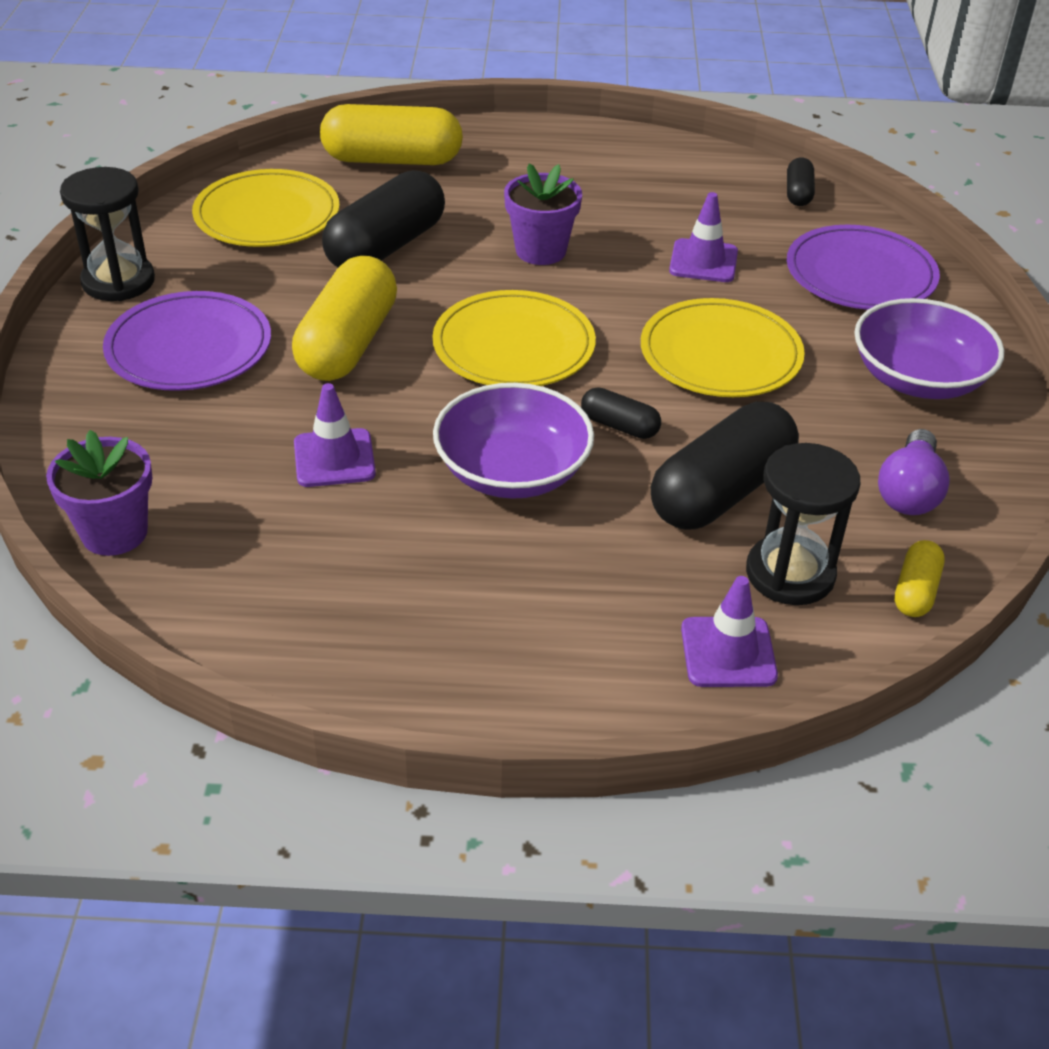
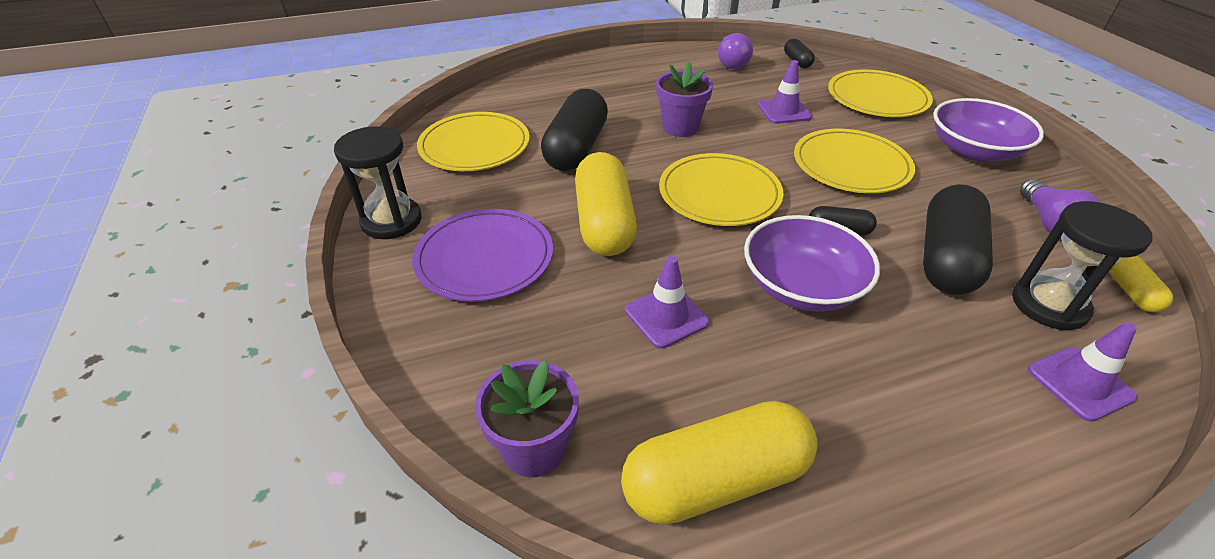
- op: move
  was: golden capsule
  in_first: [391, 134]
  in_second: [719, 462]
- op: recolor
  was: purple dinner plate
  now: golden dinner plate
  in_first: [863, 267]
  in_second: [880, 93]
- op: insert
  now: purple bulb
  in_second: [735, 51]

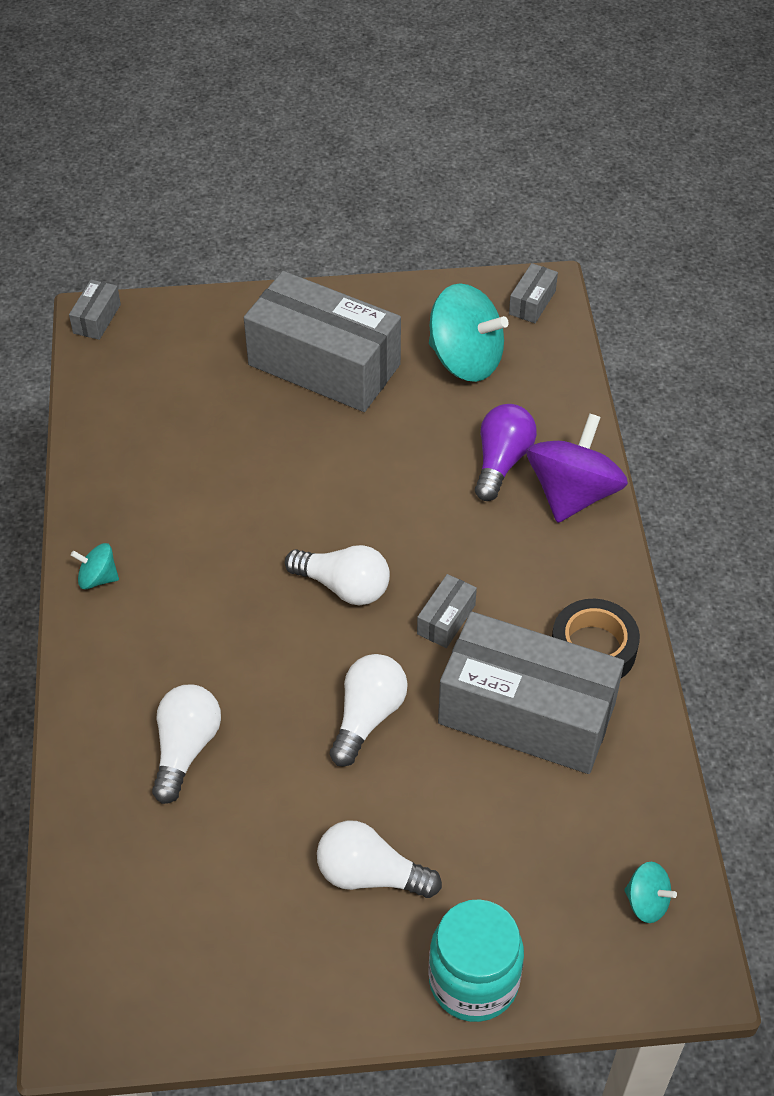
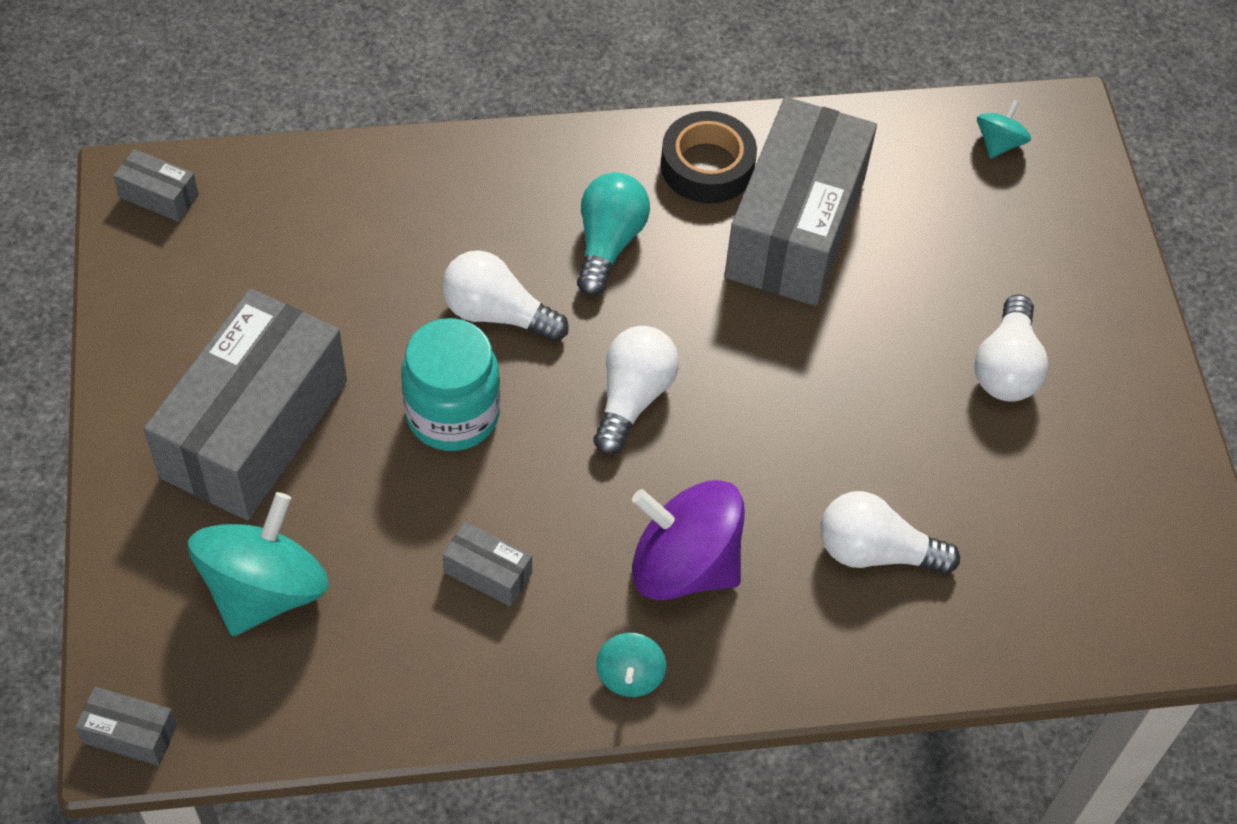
- op: move
  was: snow-white bulb
  in_first: [369, 710]
  in_second: [505, 296]
- op: move
  was: gray parcel
  in_first: [447, 611]
  in_second: [487, 564]
- op: move
  was: aqua whirligig
  in_first: [469, 332]
  in_second: [258, 564]
- op: move
  was: aqua jam jar
  in_first: [476, 960]
  in_second: [450, 384]
- op: delete
  was: purple bulb
  in_first: [506, 452]
- op: move
  was: purple whirligig
  in_first: [577, 468]
  in_second: [688, 540]
- op: insert
  now: aqua bulb
  in_second: [613, 234]

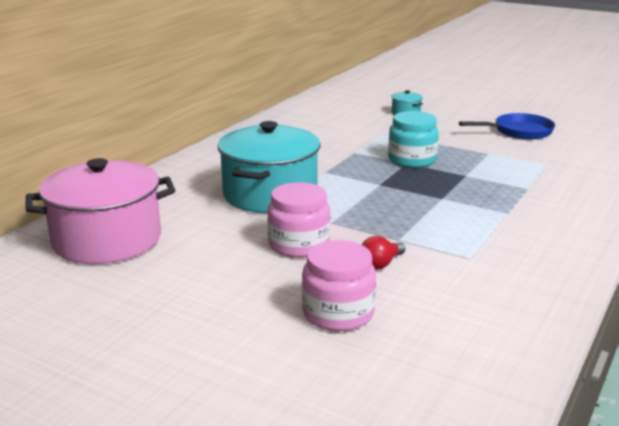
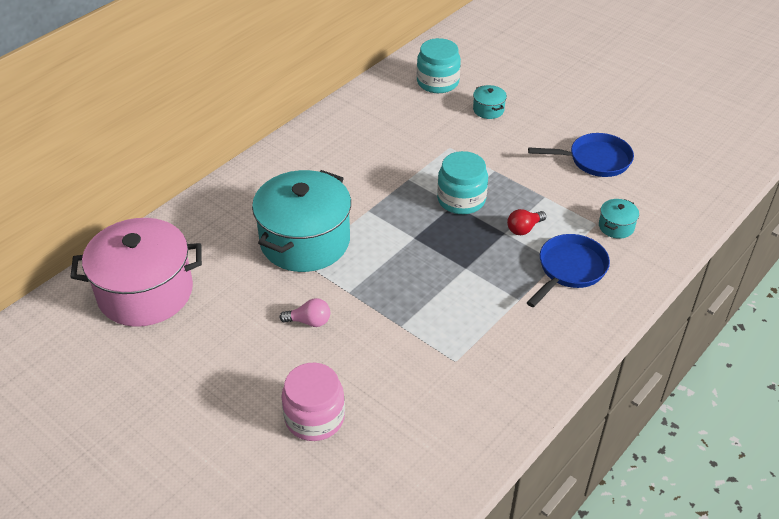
- op: replace
  was: pink jam jar
  now: pink bulb
  in_first: [298, 220]
  in_second: [305, 312]
- op: move
  was: red bulb
  in_first: [383, 252]
  in_second: [526, 222]
- op: insert
  now: aqua jam jar
  in_second: [439, 65]
- op: insert
  now: royal blue skillet
  in_second: [568, 270]
- op: insert
  now: aqua stockpot
  in_second: [619, 219]

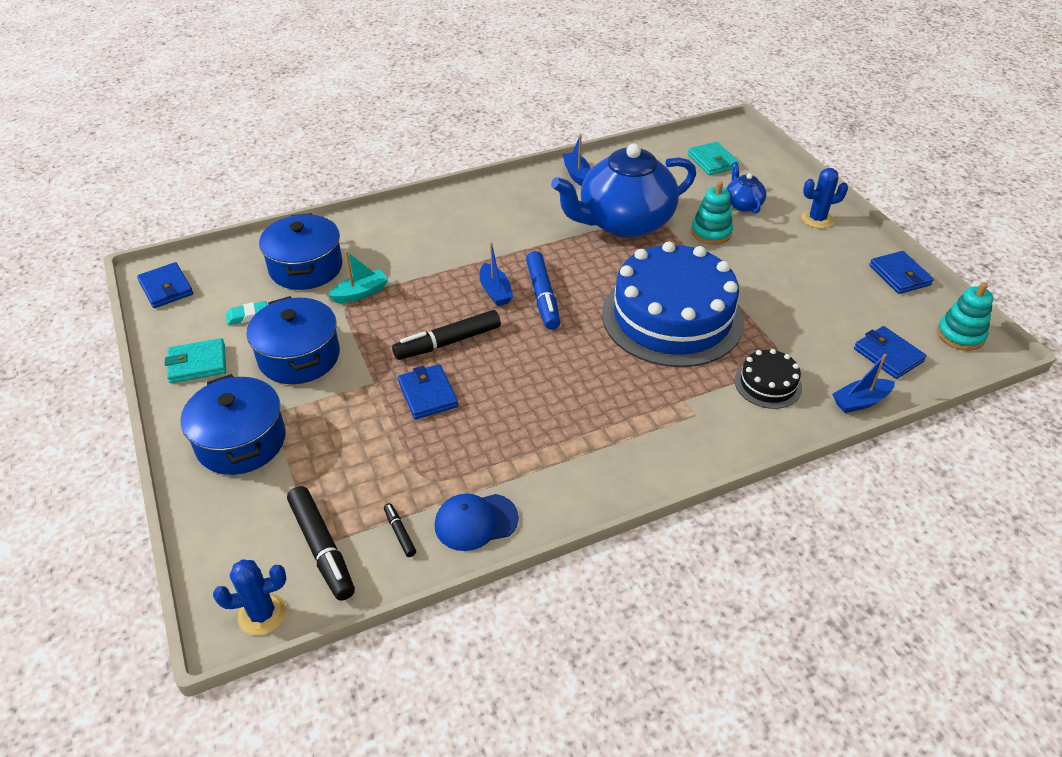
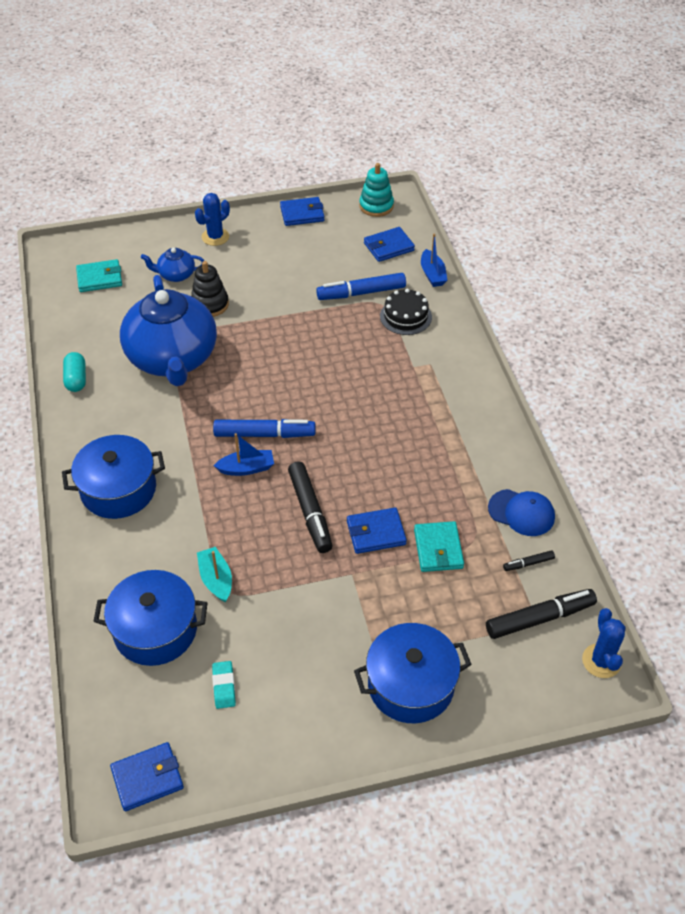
- op: move
  was: aqua wallet
  in_first: [195, 360]
  in_second: [439, 546]
- op: move
  was: royal blue stockpot
  in_first: [293, 340]
  in_second: [113, 477]
- op: rotate
  was: royal blue cap
  in_first: [477, 522]
  in_second: [521, 512]
  clockwise: -60
- op: replace
  was: royal blue toy boat
  now: aqua capsule
  in_first: [576, 160]
  in_second: [74, 372]
- op: delete
  was: royal blue gateau
  in_first: [673, 304]
- op: recolor
  was: aqua stacking rings
  now: jet-black stacking rings
  in_first: [712, 213]
  in_second: [210, 289]
- op: rotate
  was: royal blue saguaro cactus
  in_first: [824, 198]
  in_second: [212, 219]
  clockwise: 45
- op: insert
  now: royal blue marker pen
  in_second: [361, 286]

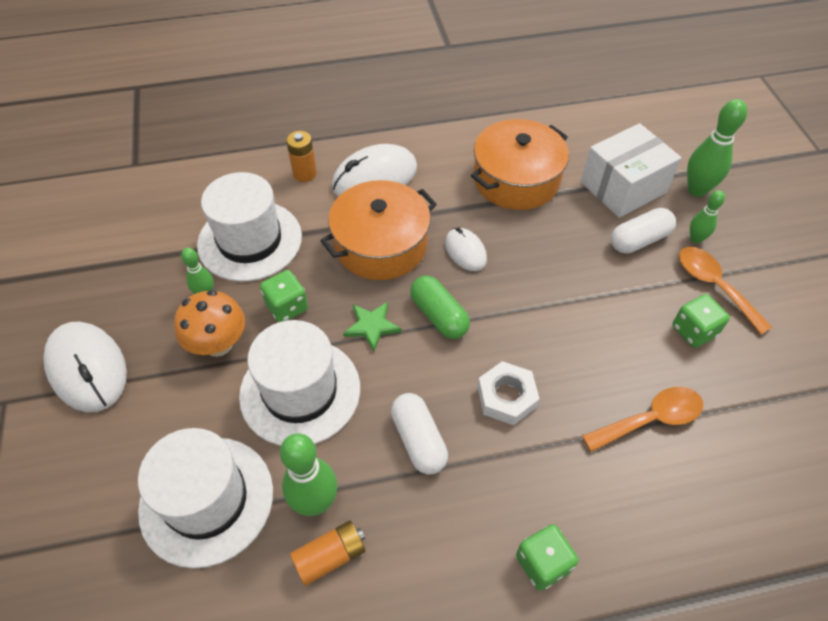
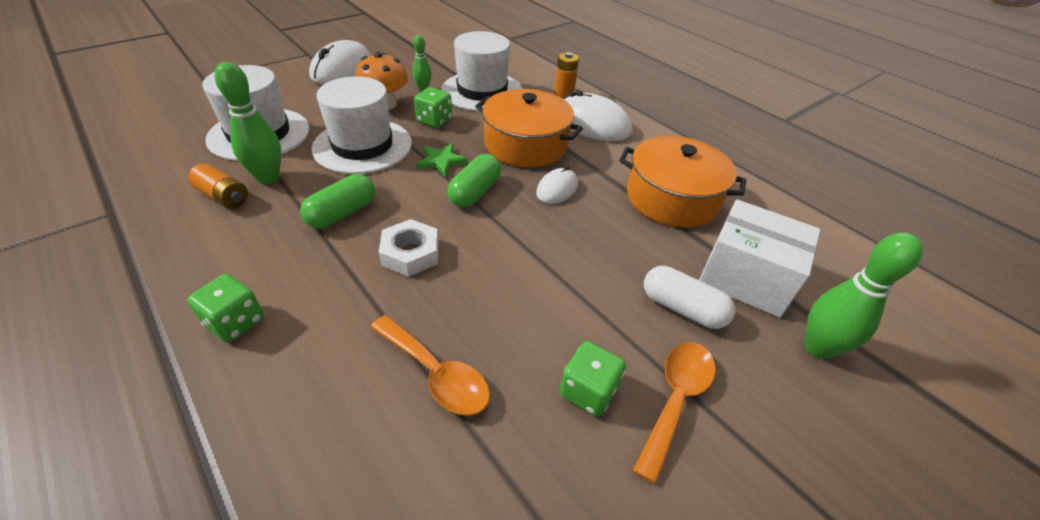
- op: recolor
  was: snow-white capsule
  now: leaf-green capsule
  in_first: [419, 433]
  in_second: [337, 201]
- op: delete
  was: leaf-green skittle
  in_first: [707, 217]

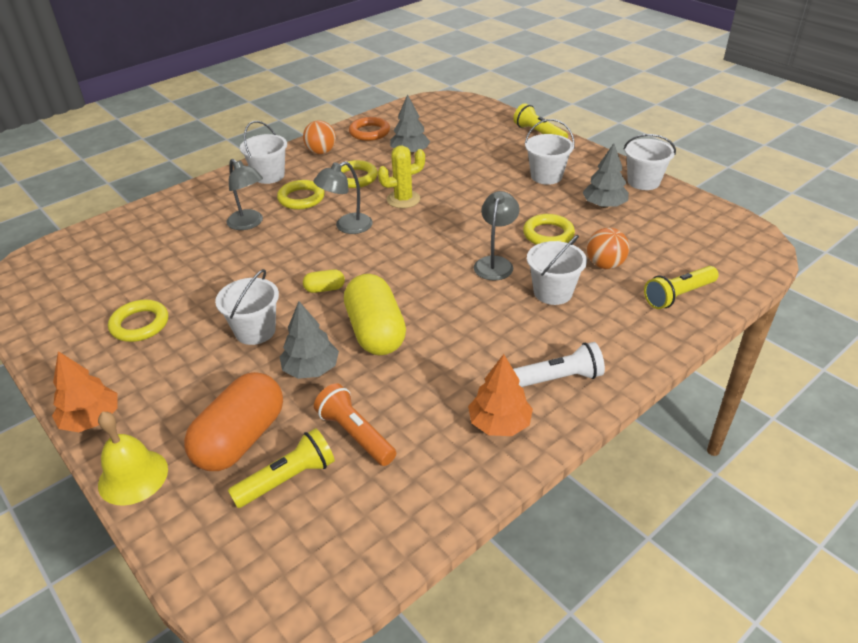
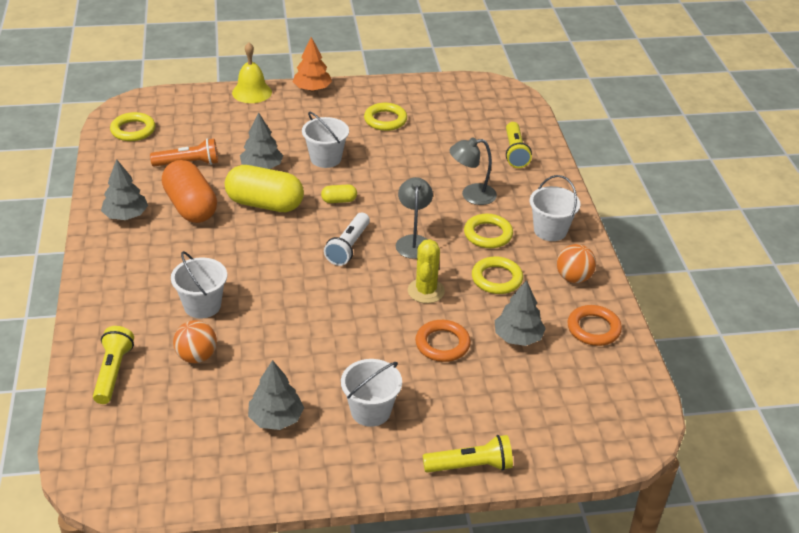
- op: move
  was: orange-coloured capsule
  in_first: [233, 421]
  in_second: [189, 191]
- op: move
  was: golden torch
  in_first: [281, 468]
  in_second: [519, 145]
- op: rotate
  was: golden capsule
  in_first: [324, 281]
  in_second: [339, 193]
  clockwise: 60
- op: recolor
  was: orange-coloured fir tree
  now: gray fir tree
  in_first: [500, 395]
  in_second: [124, 189]
- op: delete
  was: gray reading lamp
  in_first: [497, 235]
- op: move
  was: snow-white torch
  in_first: [559, 364]
  in_second: [347, 239]
- op: move
  was: golden ring
  in_first: [549, 229]
  in_second: [132, 126]
- op: delete
  was: snow-white bucket
  in_first: [650, 162]
- op: insert
  now: orange-coloured ring
  in_second: [443, 341]

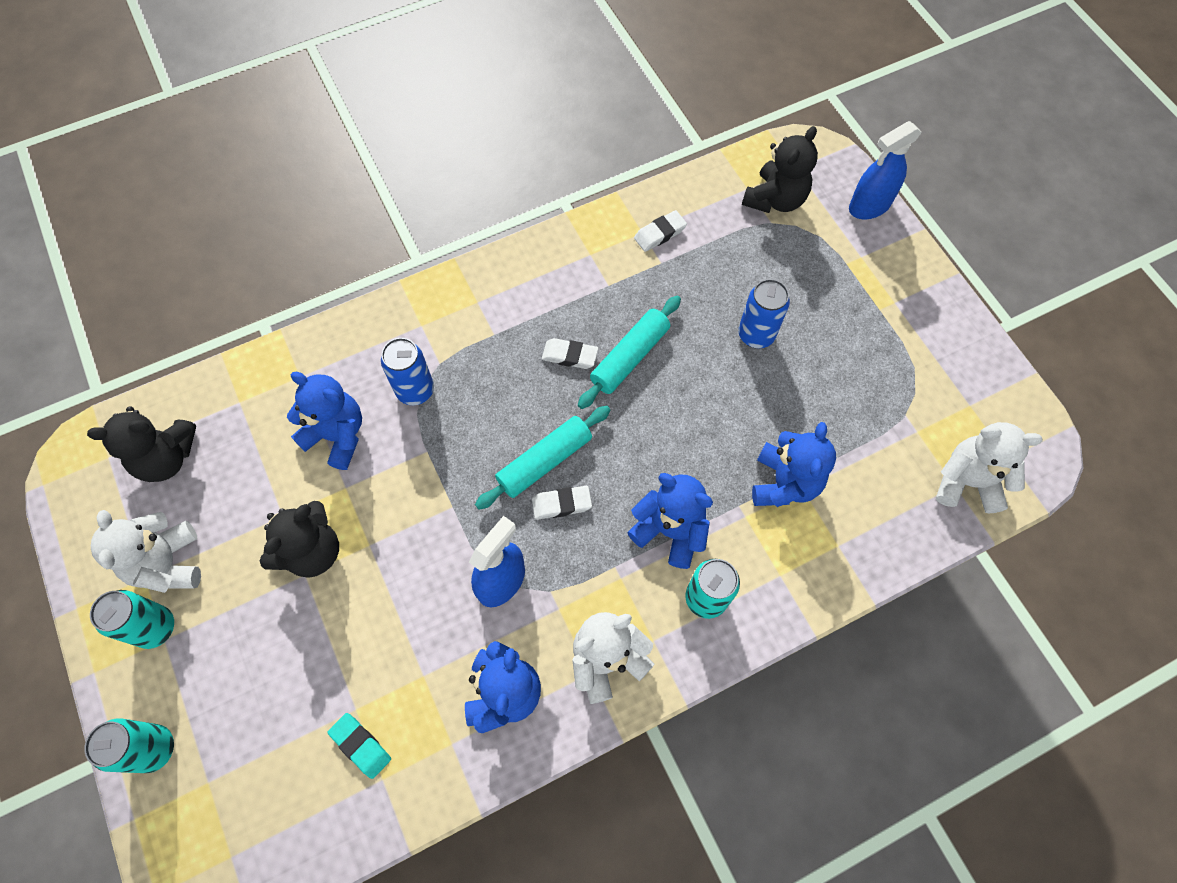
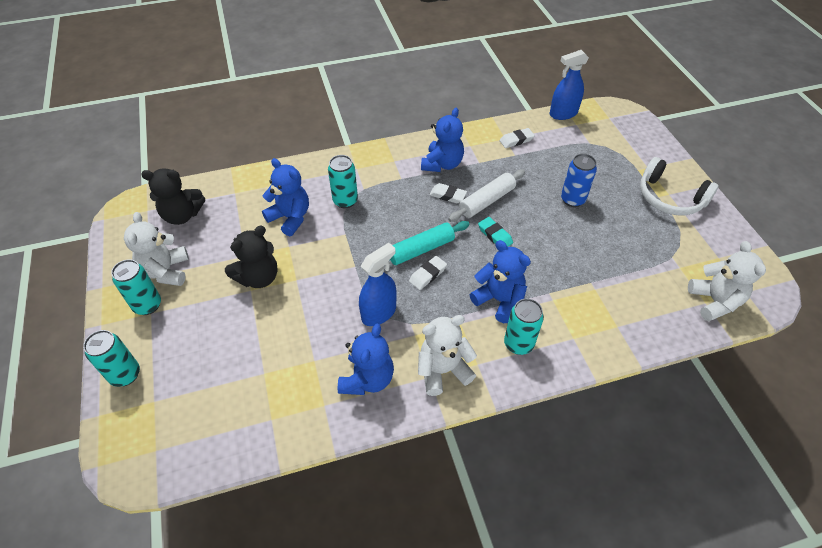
- op: move
  was: aqua gum eraser
  in_first: [359, 746]
  in_second: [495, 232]
- op: recolor
  was: royal blue can
  now: aqua can
  in_first: [407, 371]
  in_second: [343, 181]
- op: rotate
  was: snow-white gum eraser
  in_first: [562, 503]
  in_second: [428, 273]
  clockwise: -45
- op: recolor
  was: aqua rolling pin
  now: snow-white rolling pin
  in_first: [629, 352]
  in_second: [486, 196]
- op: delete
  was: jet-black teddy
  in_first: [780, 169]
- op: move
  was: royal blue teddy
  in_first: [794, 464]
  in_second: [442, 140]
- op: move
  was: royal blue spray bottle
  in_first: [885, 170]
  in_second: [569, 85]
- op: rotate
  was: snow-white teddy
  in_first: [989, 467]
  in_second: [727, 281]
  clockwise: 60
- op: insert
  now: snow-white headphones
  in_second: [679, 186]

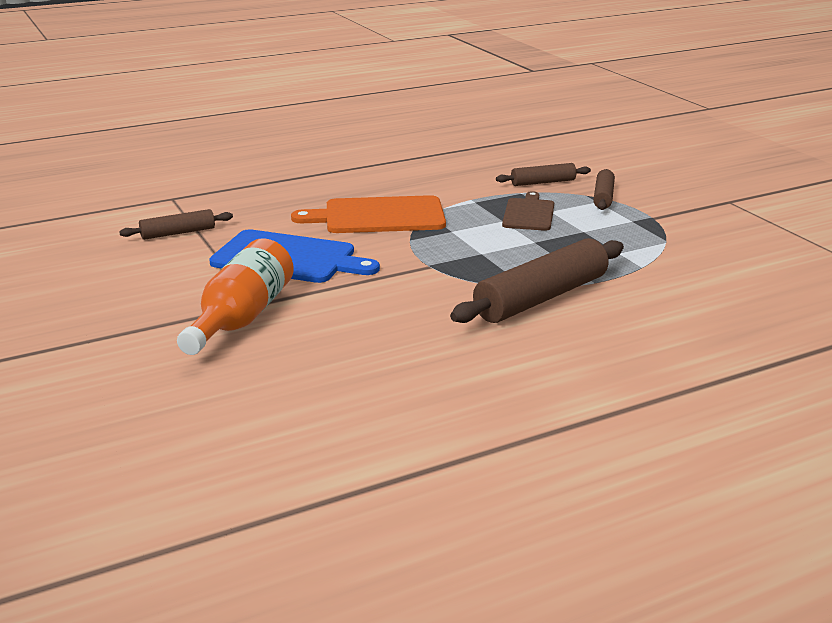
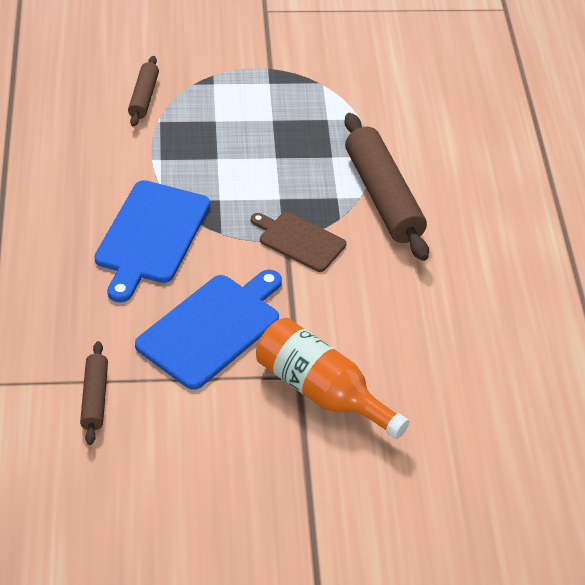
- op: recolor
  was: orange-coloured cutting board
  now: royal blue cutting board
  in_first: [368, 214]
  in_second: [152, 241]
- op: move
  was: russet cutting board
  in_first: [528, 211]
  in_second: [298, 242]
- op: delete
  was: russet rolling pin
  in_first: [604, 189]

